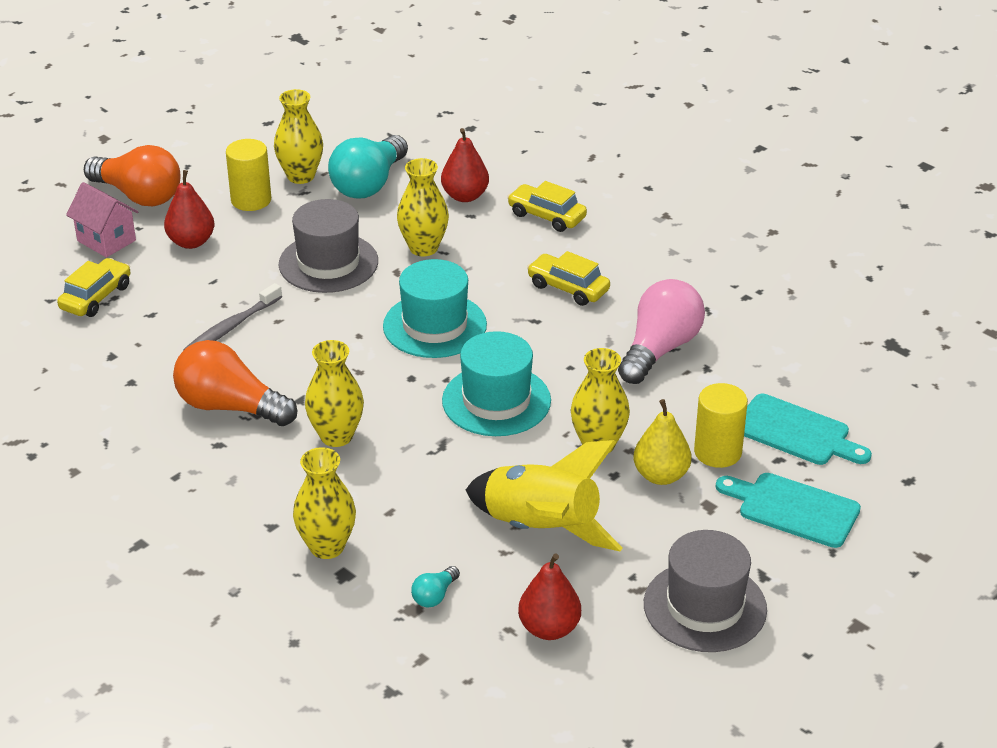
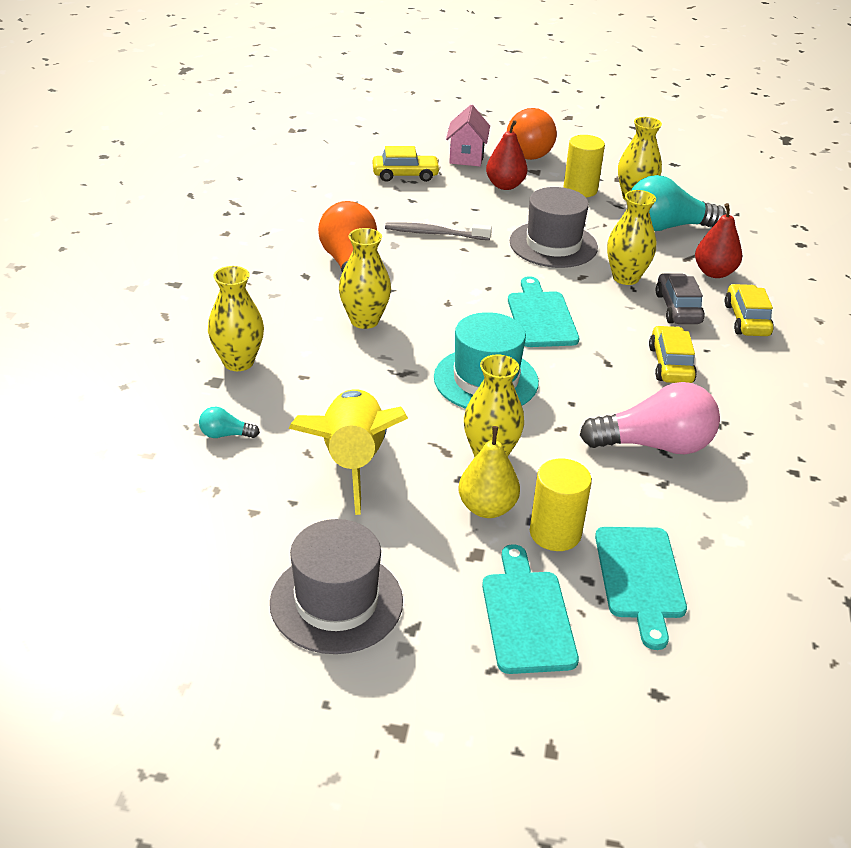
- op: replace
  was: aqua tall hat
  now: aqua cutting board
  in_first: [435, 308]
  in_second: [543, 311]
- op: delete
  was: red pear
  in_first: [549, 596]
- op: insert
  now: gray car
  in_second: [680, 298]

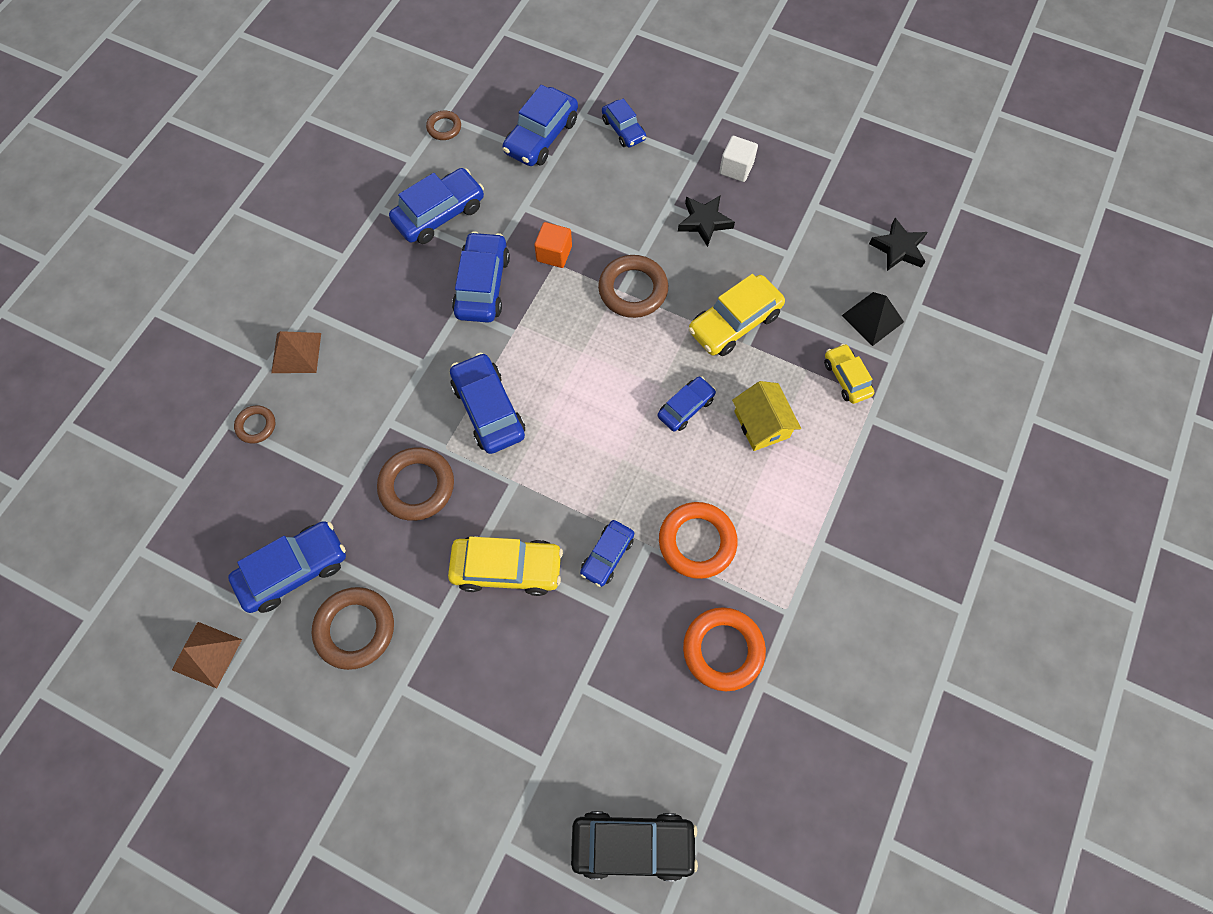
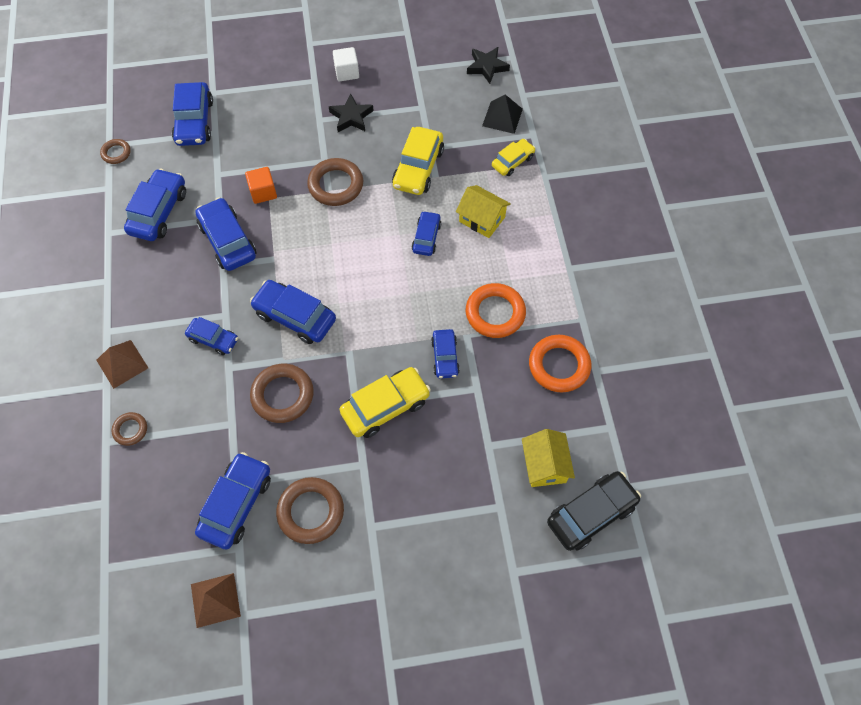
- op: move
  was: royal blue car
  in_first: [624, 123]
  in_second: [211, 336]
- op: rotate
  was: golden car
  in_first: [849, 374]
  in_second: [514, 157]
  clockwise: 105
- op: insert
  now: golden house
  in_second: [548, 458]

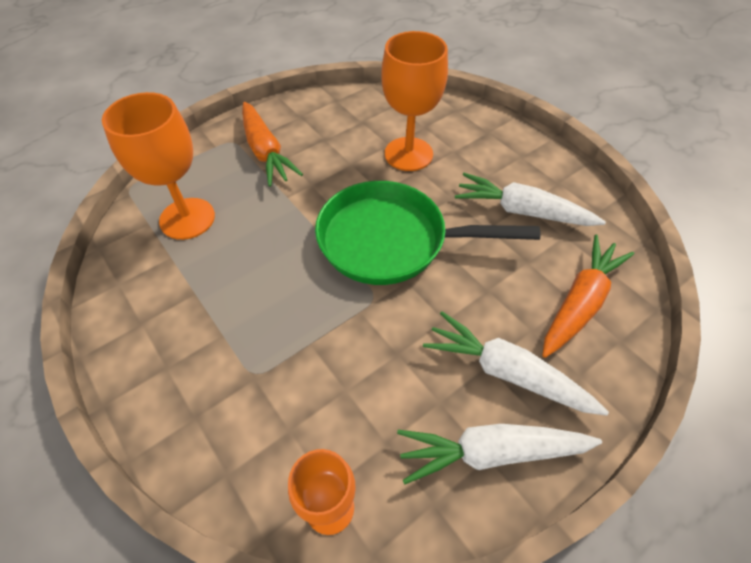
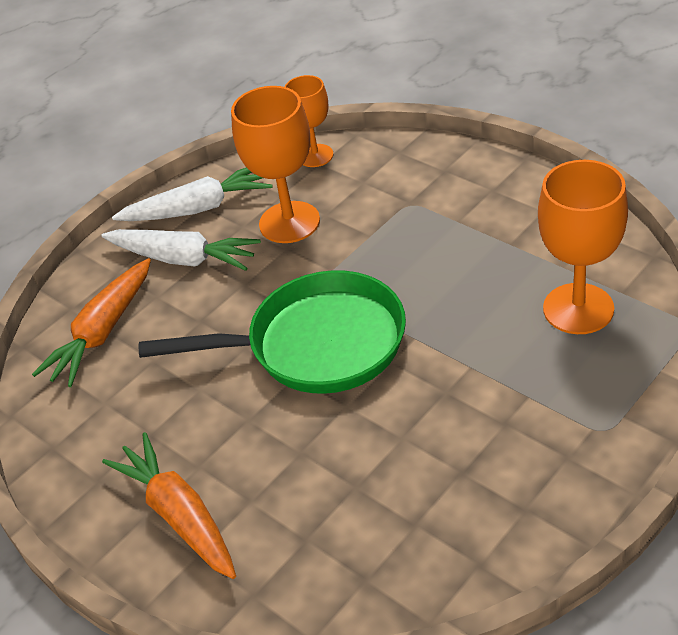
- op: move
  was: orange-coloured carrot
  in_first: [272, 144]
  in_second: [169, 505]
- op: move
  was: orange-coloured chalice
  in_first: [414, 101]
  in_second: [275, 164]
- op: delete
  was: snow-white carrot
  in_first: [530, 199]

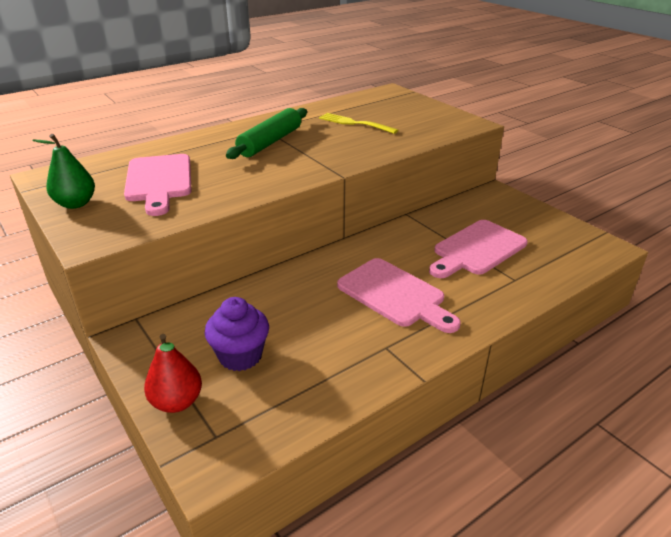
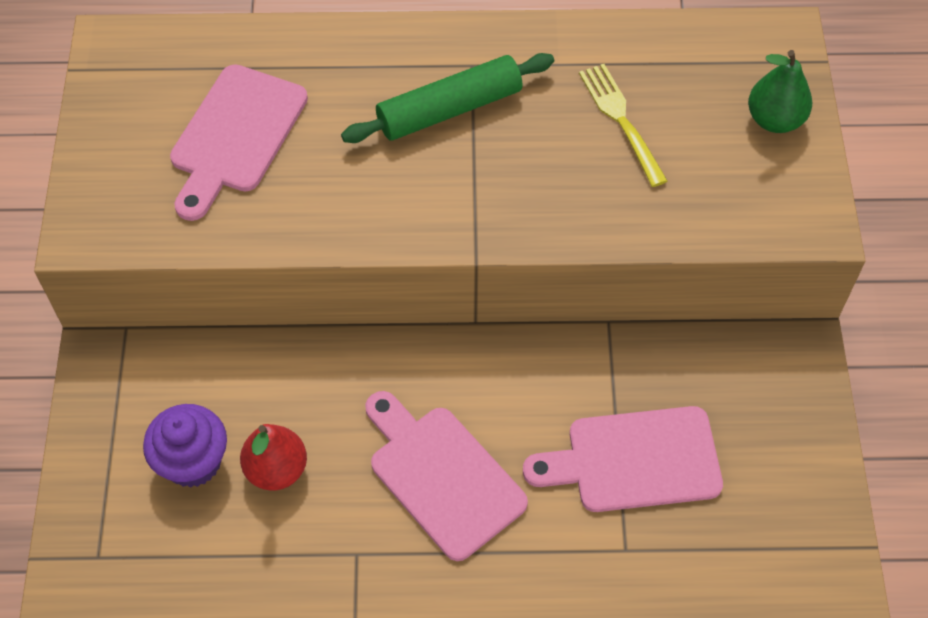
- op: move
  was: leaf-green pear
  in_first: [63, 171]
  in_second: [780, 91]
- op: move
  was: red pear
  in_first: [173, 373]
  in_second: [273, 457]
- op: rotate
  was: pink cutting board
  in_first: [399, 295]
  in_second: [446, 476]
  clockwise: 150

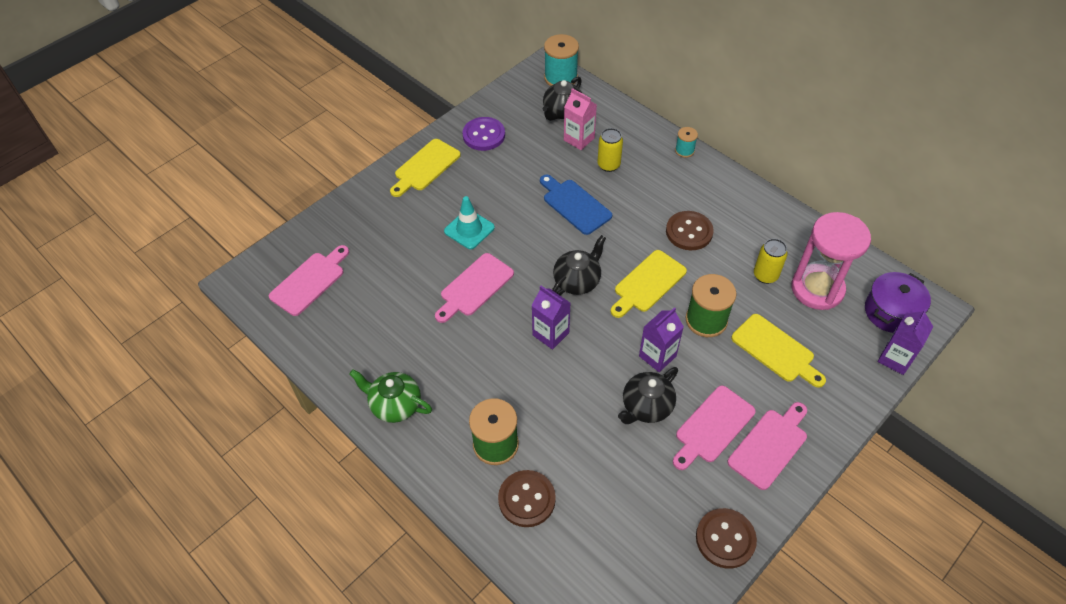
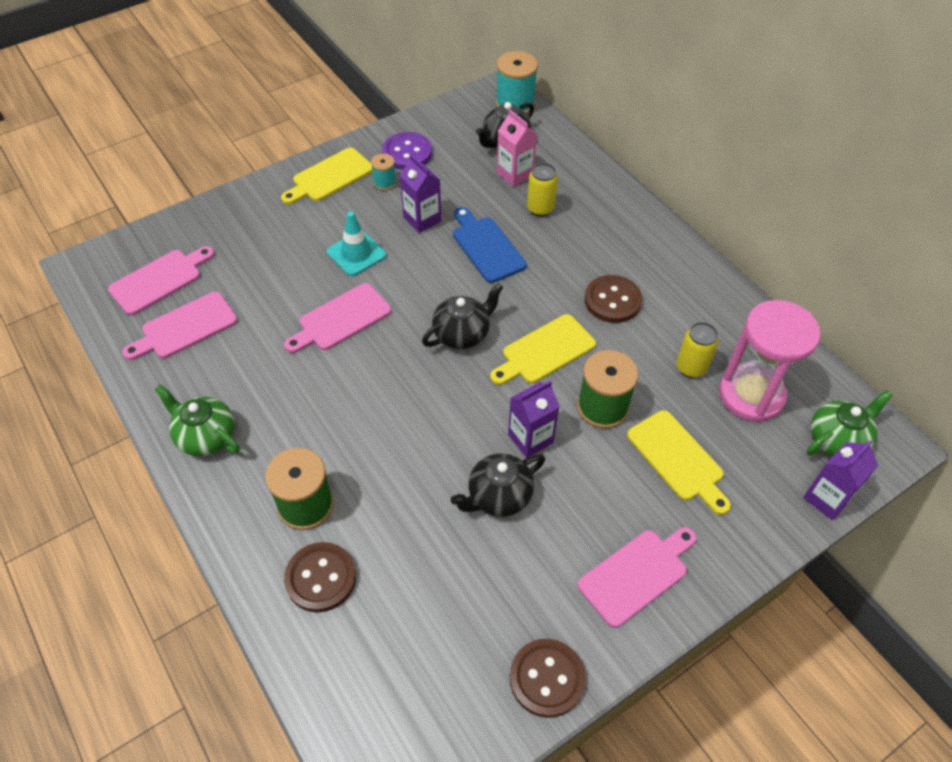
- op: move
  was: purple milk carton
  in_first: [550, 318]
  in_second: [420, 193]
- op: move
  was: pink cutting board
  in_first: [714, 427]
  in_second: [179, 326]
- op: move
  was: aqua bobbin
  in_first: [686, 142]
  in_second: [383, 172]
- op: replace
  was: purple stockpot
  now: leaf-green china teapot
  in_first: [898, 302]
  in_second: [850, 423]

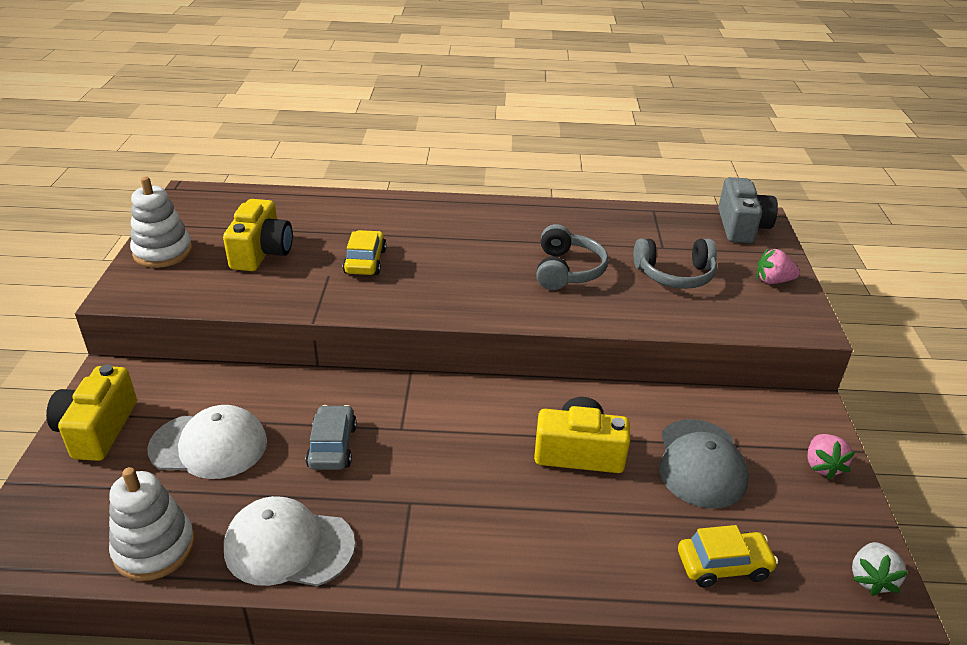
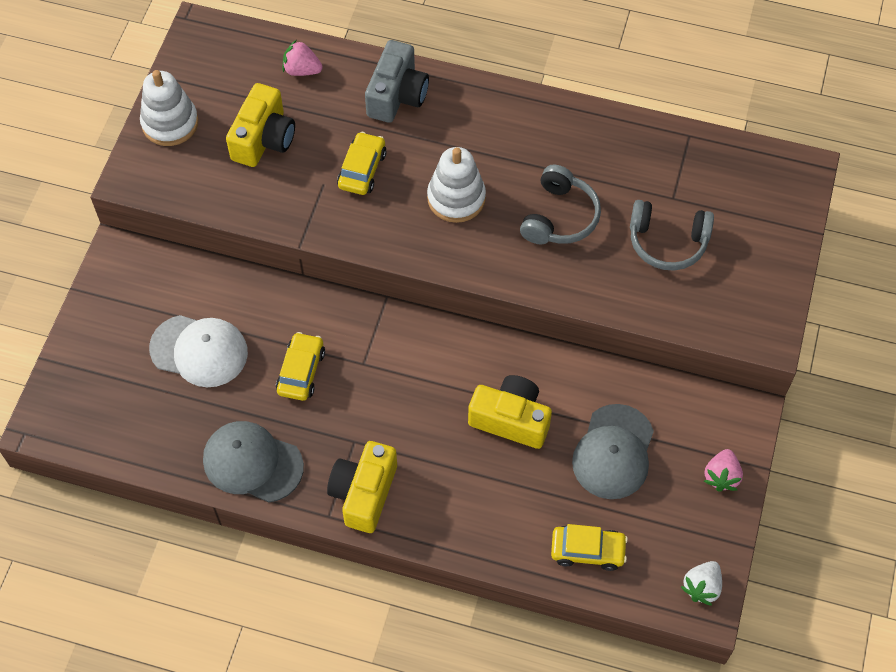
- op: move
  was: golden camera
  in_first: [91, 412]
  in_second: [362, 487]
- op: move
  was: snow-white stacking rings
  in_first: [152, 524]
  in_second: [456, 185]
- op: recolor
  was: snow-white cap
  now: gray cap
  in_first: [289, 541]
  in_second: [253, 461]
- op: recolor
  was: gray car
  now: golden car
  in_first: [331, 437]
  in_second: [300, 366]
- op: move
  was: gray camera
  in_first: [748, 210]
  in_second: [397, 81]
- op: move
  was: pink toy strawberry
  in_first: [778, 266]
  in_second: [303, 58]

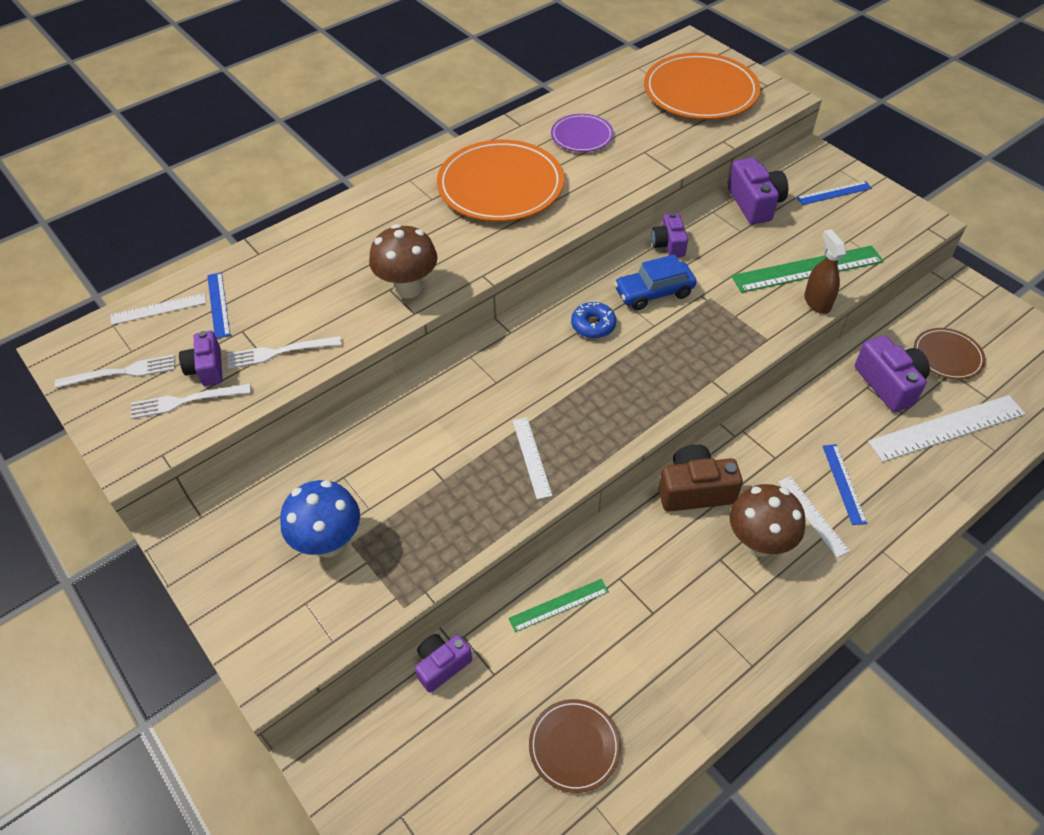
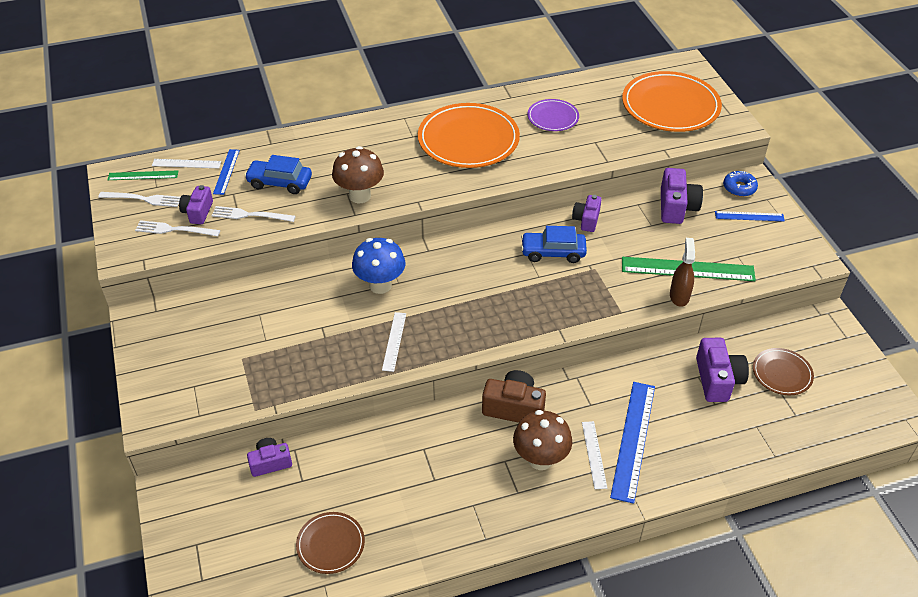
- op: move
  was: royal blue mushroom
  in_first: [320, 519]
  in_second: [378, 266]
- op: move
  was: leaf-green ruler
  in_first: [558, 605]
  in_second: [142, 175]
- op: move
  was: royal blue glazed donut
  in_first: [593, 320]
  in_second: [740, 184]
- op: resize
  was: royal blue ruler
  in_first: [845, 484]
  in_second: [632, 443]
  ratio: 1.84
- op: delete
  was: snow-white ruler
  in_first: [946, 428]
- op: insert
  now: royal blue car
  in_second: [278, 174]

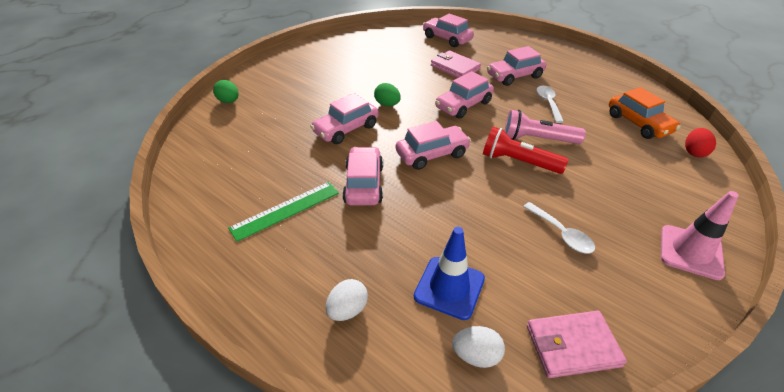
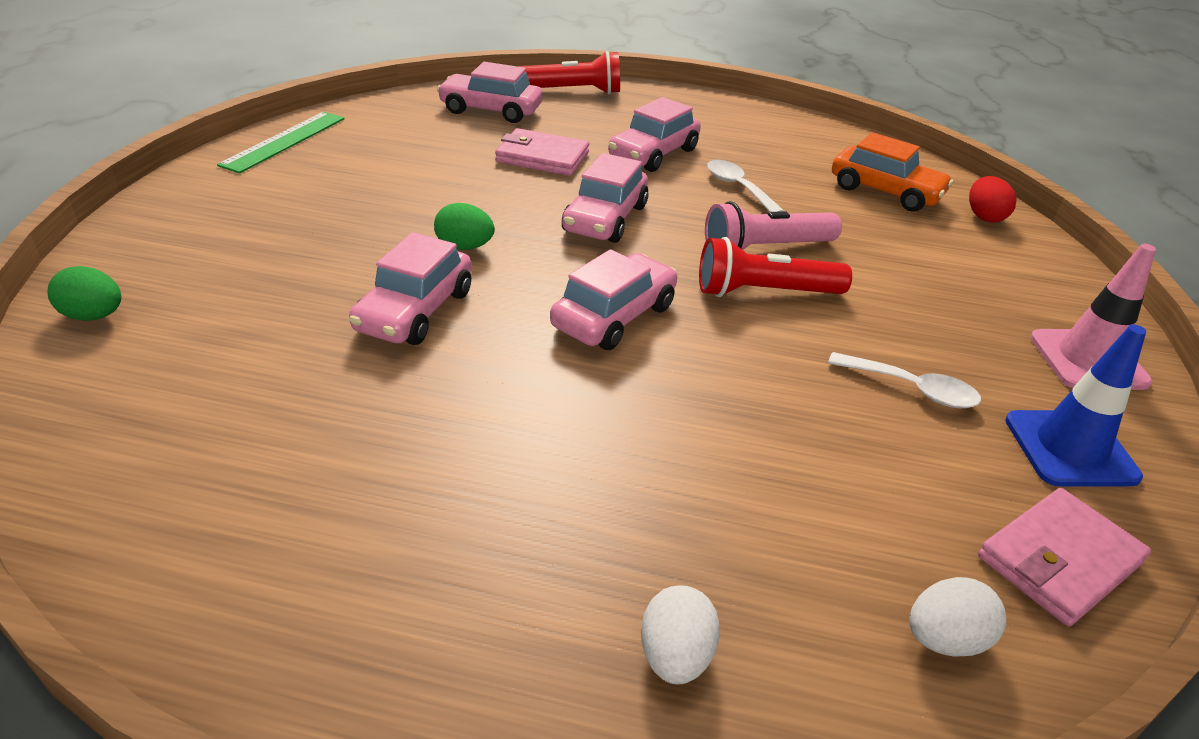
- op: move
  was: leaf-green ruler
  in_first: [283, 212]
  in_second: [280, 142]
- op: delete
  was: pink car
  in_first: [362, 176]
- op: move
  was: royal blue road cone
  in_first: [449, 273]
  in_second: [1075, 405]
- op: insert
  now: red torch
  in_second: [569, 72]

